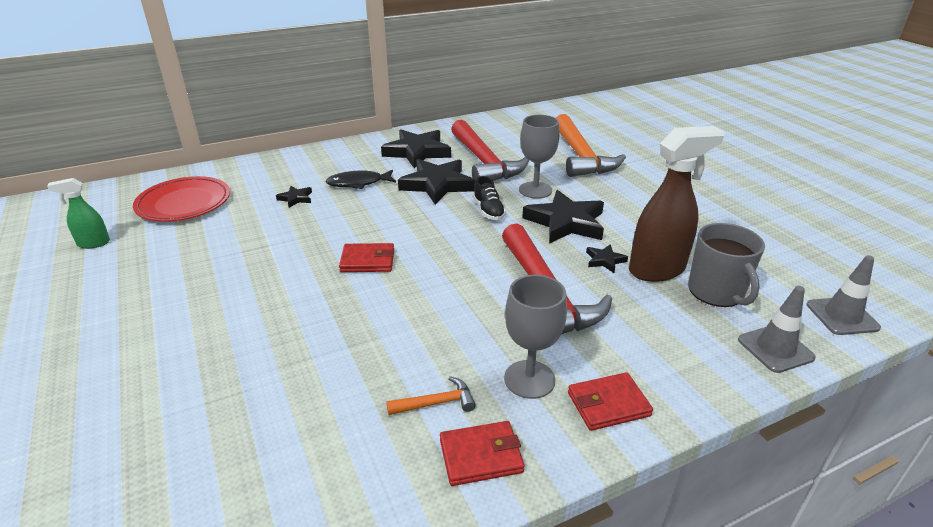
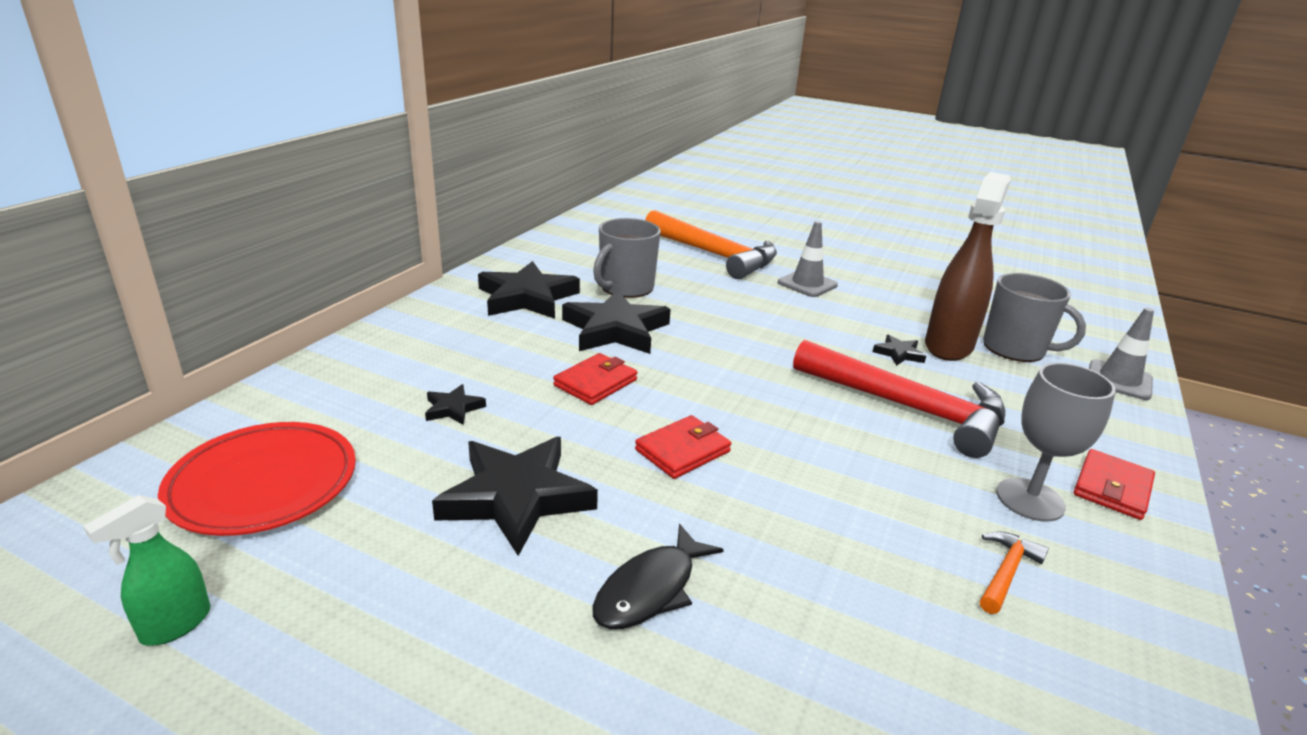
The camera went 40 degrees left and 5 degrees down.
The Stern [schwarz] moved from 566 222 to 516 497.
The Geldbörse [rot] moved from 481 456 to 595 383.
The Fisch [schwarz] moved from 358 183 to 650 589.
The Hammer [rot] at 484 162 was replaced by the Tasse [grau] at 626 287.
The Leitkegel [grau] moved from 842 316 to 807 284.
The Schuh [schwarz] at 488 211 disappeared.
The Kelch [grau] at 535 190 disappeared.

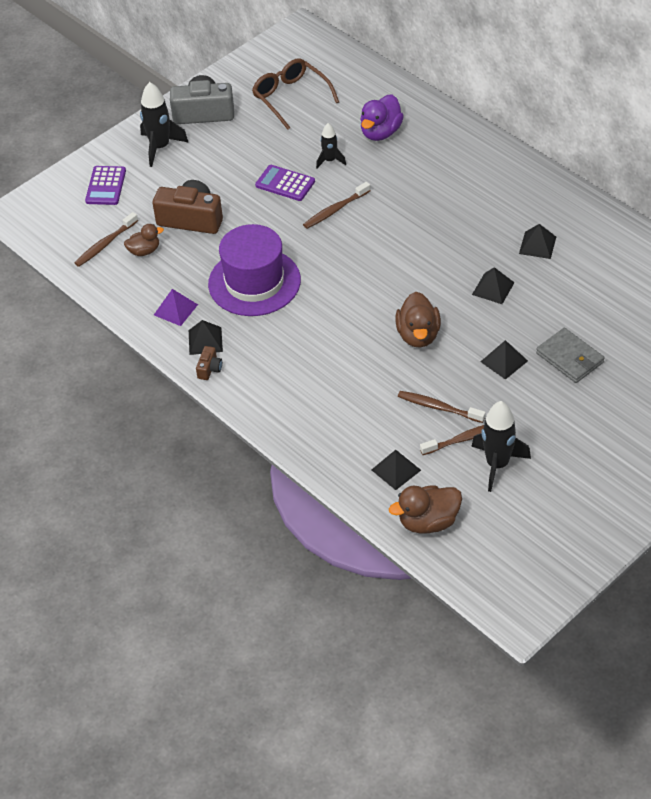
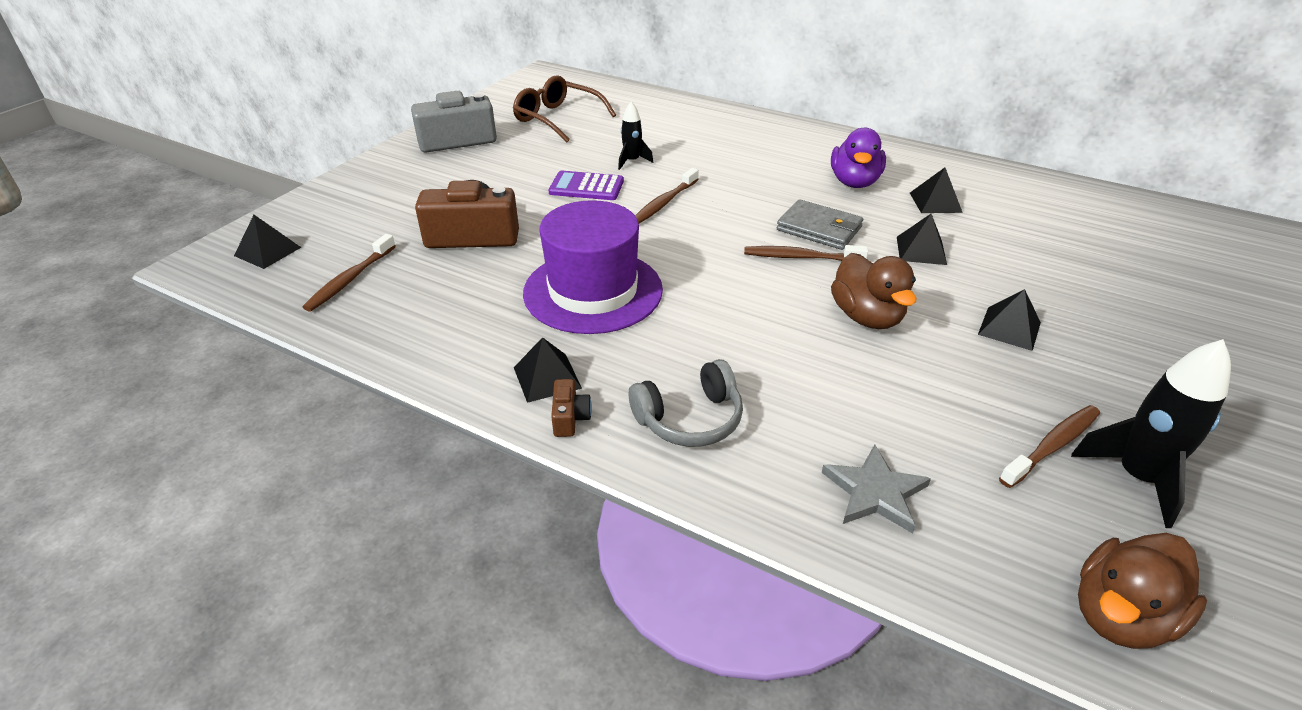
The camera went 20 degrees left and 10 degrees down.
The Pyramide [schwarz] moved from 396 470 to 267 251.
The Kopfhörer [grau] at 690 419 appeared.
The Zahnbürste [braun] moved from 438 407 to 800 257.
The Geldbörse [grau] moved from 570 358 to 819 229.
The Stern [grau] at 875 492 appeared.
The Ente [lila] moved from 380 132 to 854 182.
The Taschenrechner [lila] at 106 186 disappeared.
The Ente [braun] at 144 251 disappeared.
The Rakete [schwarz] at 160 147 disappeared.
The Pyramide [lila] at 175 309 disappeared.

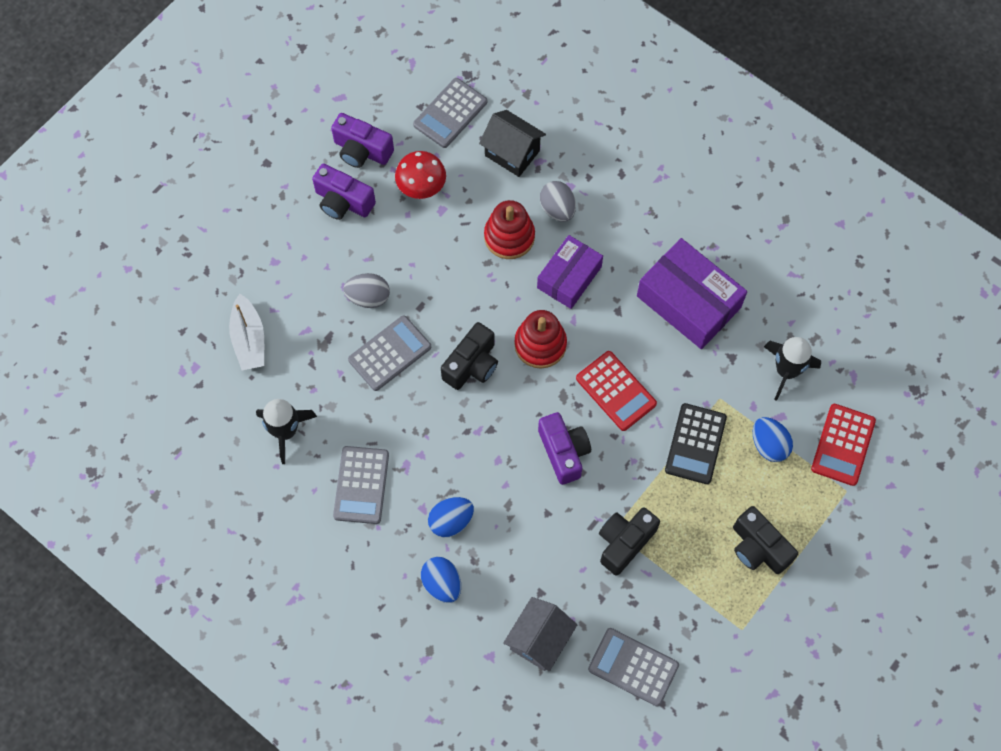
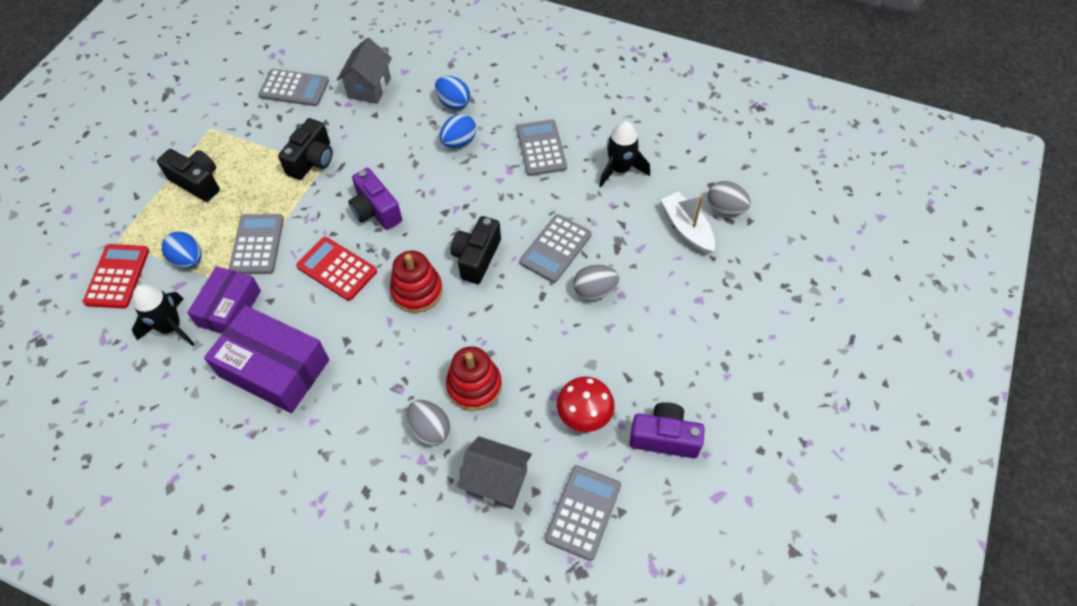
The camera went 165 degrees right and 10 degrees down.
The Schachtel [lila] moved from 569 277 to 229 308.
The Taschenrechner [schwarz] at 695 444 became the Taschenrechner [grau] at 257 244.
The Haus [schwarz] at 512 153 became the Haus [grau] at 497 482.
The Ei [grau] at 725 208 appeared.
The Kamera [lila] at 343 202 disappeared.

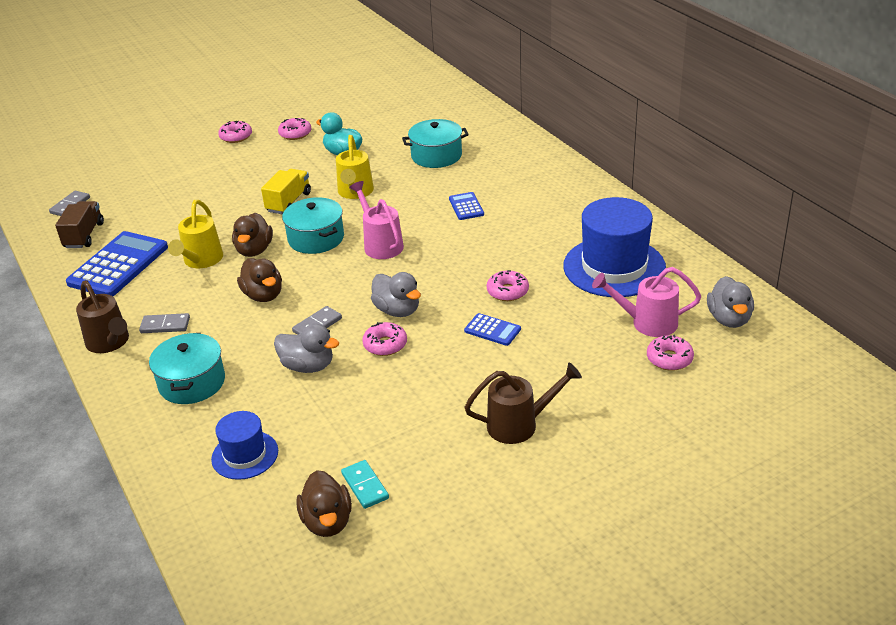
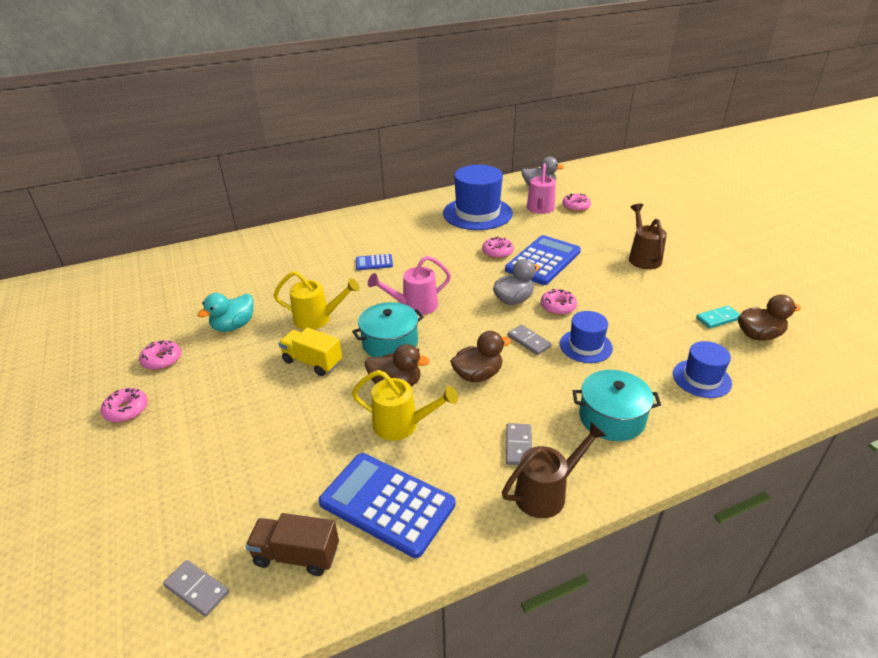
The camera went 85 degrees left and 0 degrees up.
The Taschenrechner [blau] at 492 330 changed to 2.09 times the size.
The Ente [grau] at 308 366 was replaced by the Hut [blau] at 585 346.
The Kochtopf [türkis] at 436 156 disappeared.

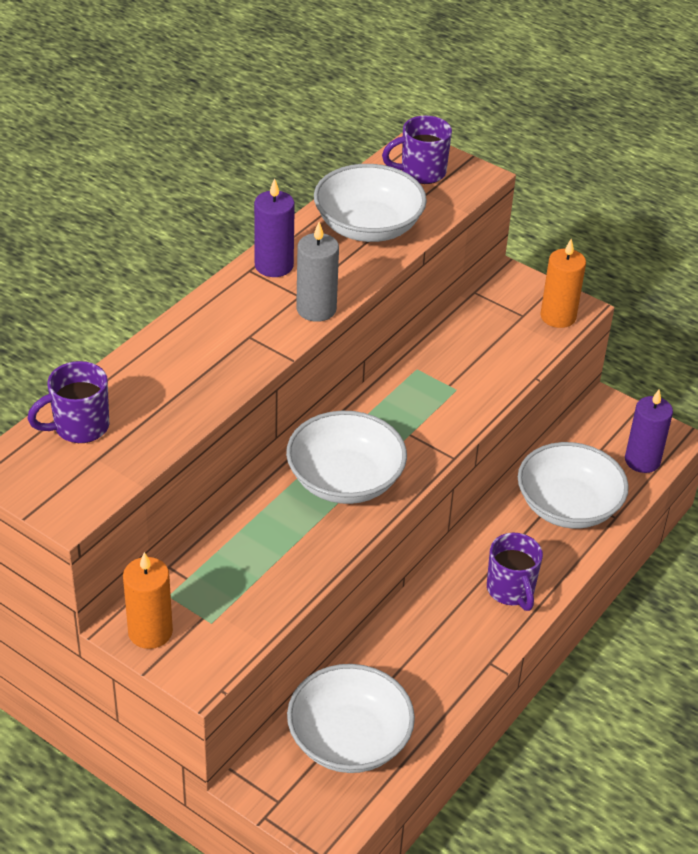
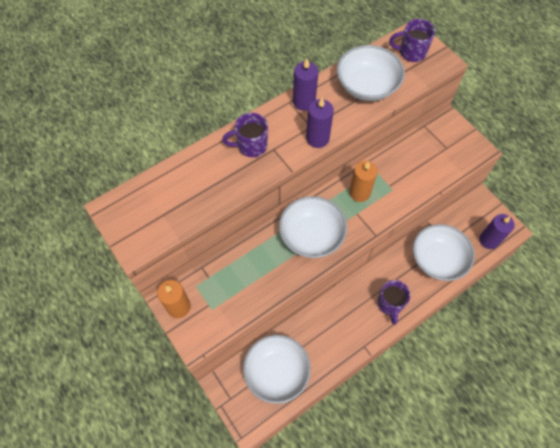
The camera went 20 degrees right and 20 degrees up.
The Tasse [lila] moved from 79 427 to 251 146.
The Kerze [grau] at 316 309 became the Kerze [lila] at 317 138.
The Kerze [orange] moved from 558 316 to 359 193.

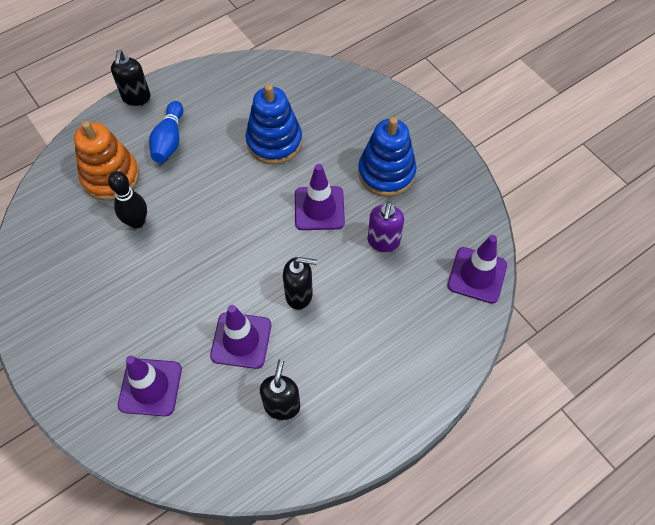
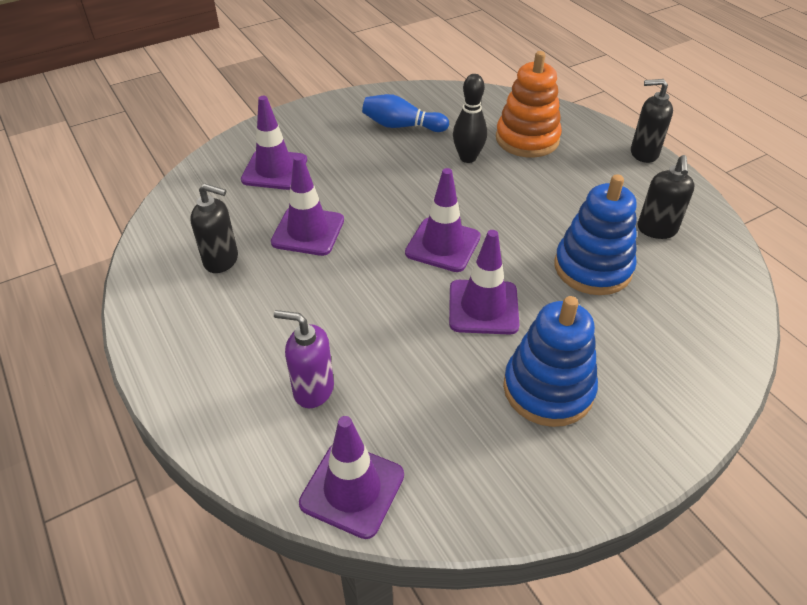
The camera went 95 degrees right and 15 degrees down.
The Seifenspender [lila] moved from 383 242 to 313 390.
The Bowlingkegel [blau] moved from 169 140 to 401 126.
The Leitkegel [lila] at 443 245 appeared.
The Seifenspender [schwarz] moved from 299 295 to 656 230.

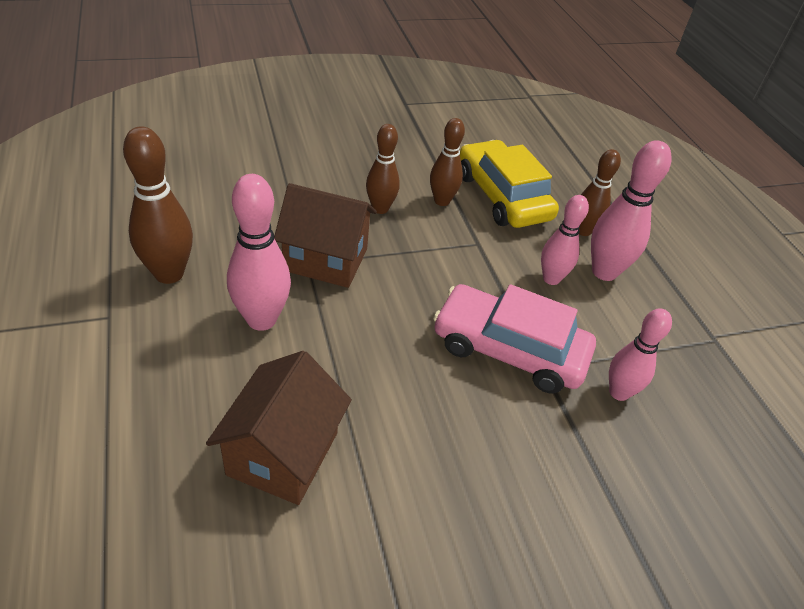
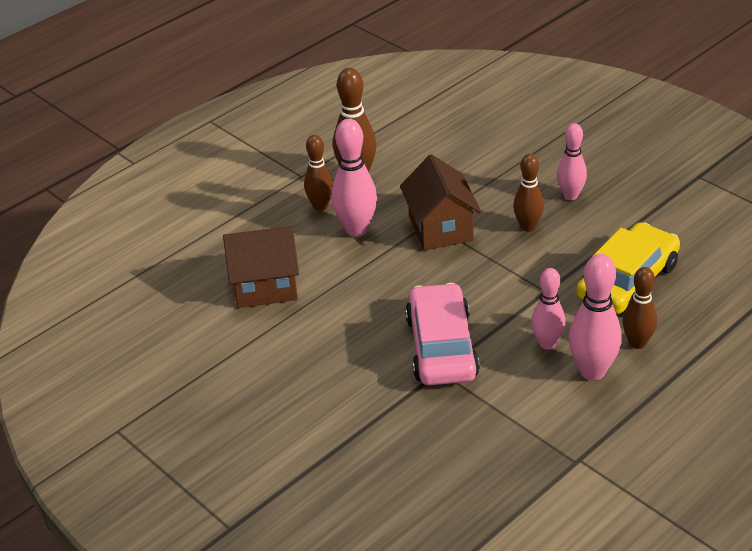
The camera went 70 degrees right and 5 degrees down.
The Bowlingkegel [braun] moved from 442 201 to 321 206.
The Bowlingkegel [rosa] moved from 619 392 to 570 195.

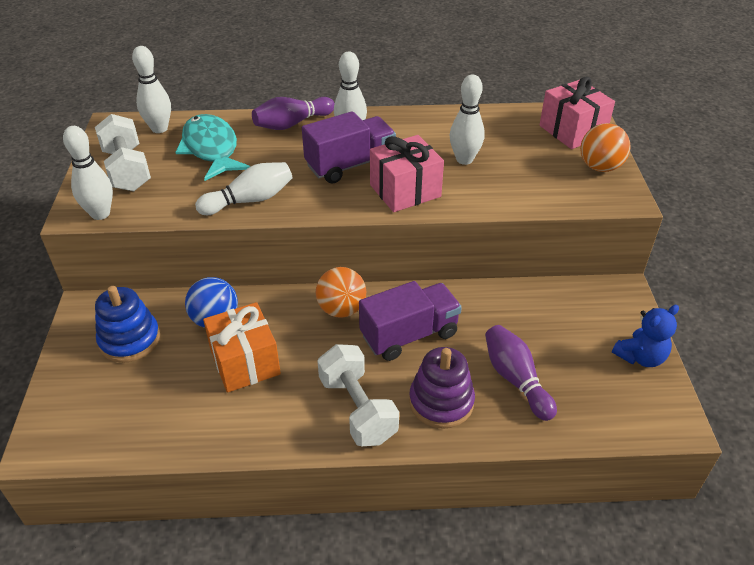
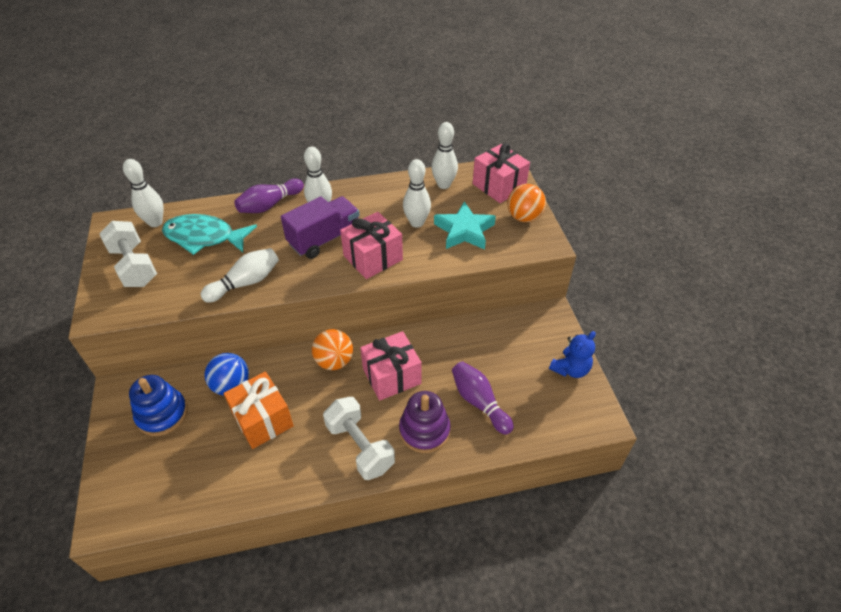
The camera went 10 degrees left and 5 degrees up.
The Fisch [türkis] at 211 149 turned 45 degrees counterclockwise.
The Lastwagen [lila] at 409 335 was replaced by the Geschenk [rosa] at 391 376.
The Bowlingkegel [weiß] moved from 100 214 to 444 185.
The Stern [türkis] at 464 231 appeared.

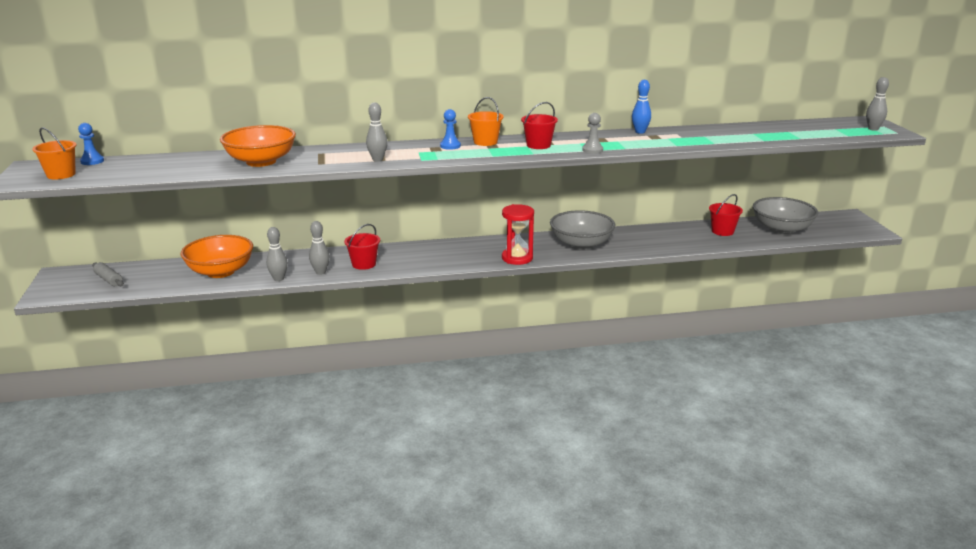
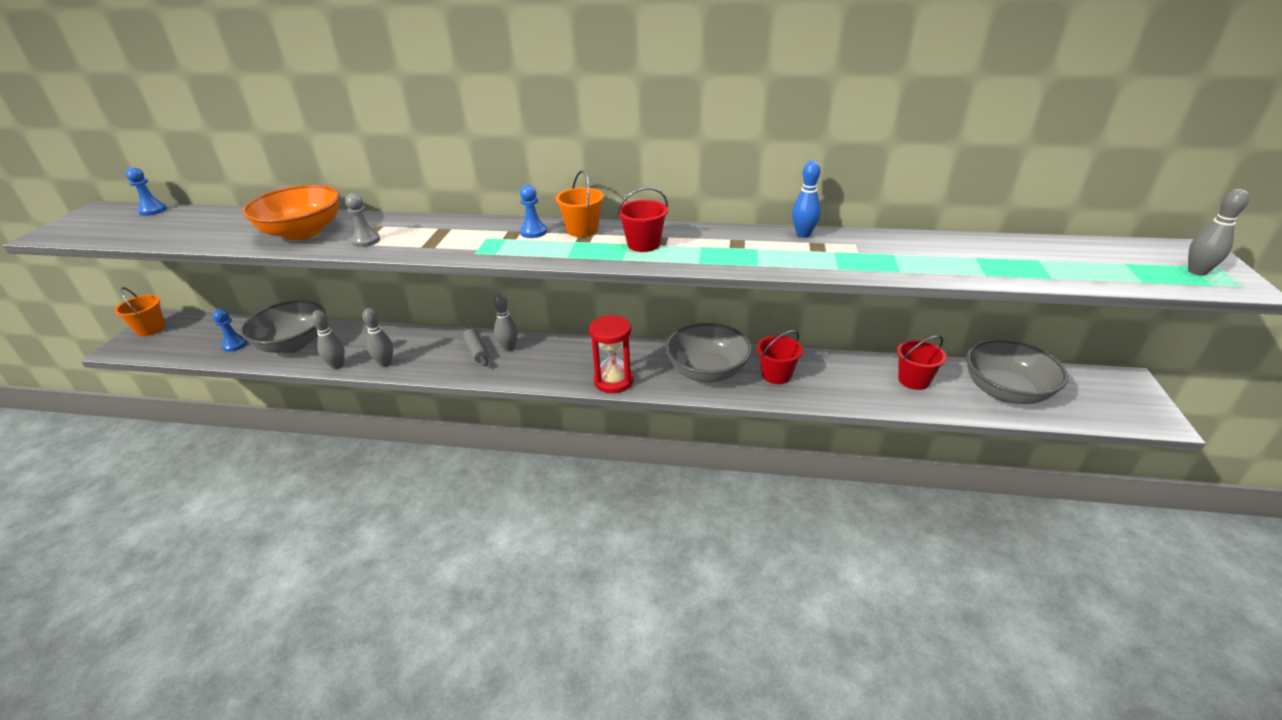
The camera went 20 degrees right and 10 degrees up.
The Eimer [orange] moved from 61 175 to 151 329.
The Bauer [blau] at 234 345 appeared.
The Schüssel [orange] at 220 272 became the Schüssel [grau] at 293 344.
The Bauer [grau] moved from 592 150 to 366 241.
The Nudelholz [grau] moved from 108 280 to 476 351.
The Bowlingkegel [grau] moved from 377 159 to 509 348.
The Eimer [rot] moved from 364 264 to 776 375.

